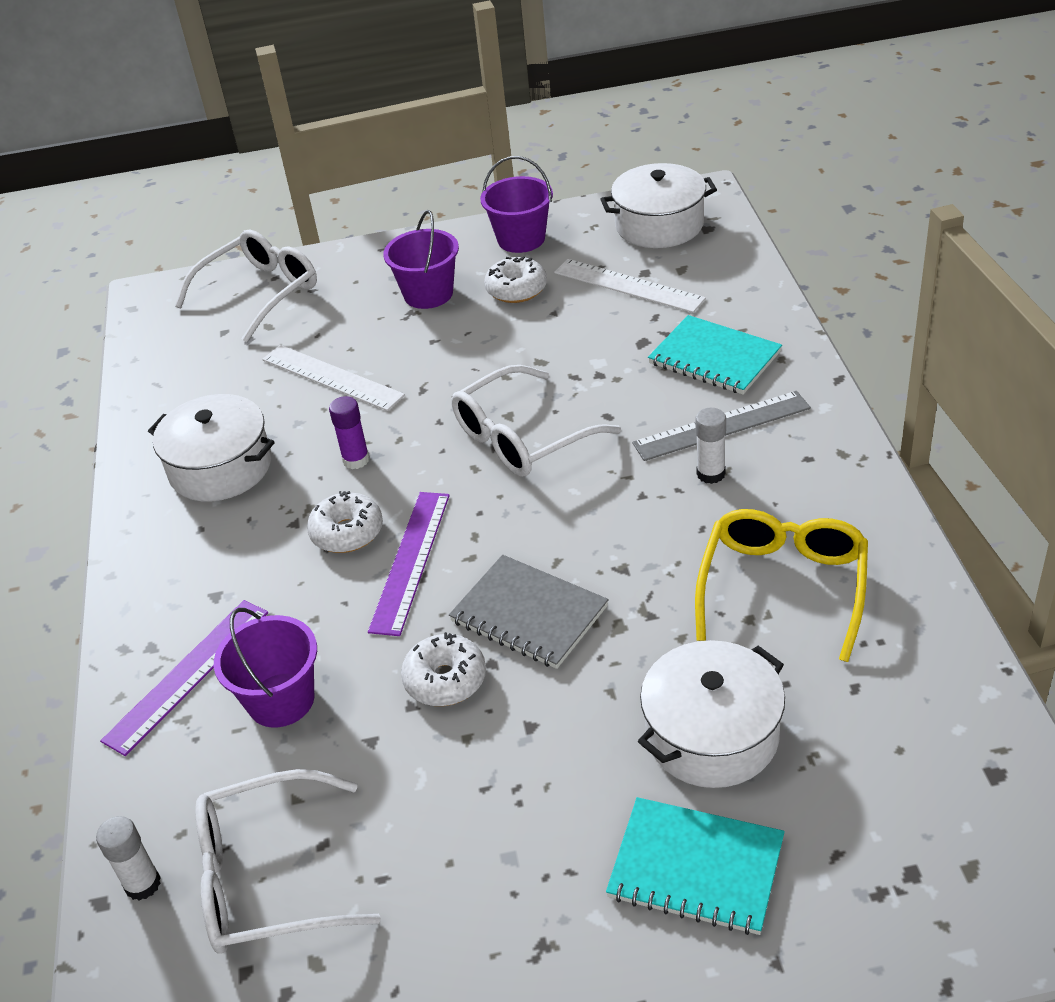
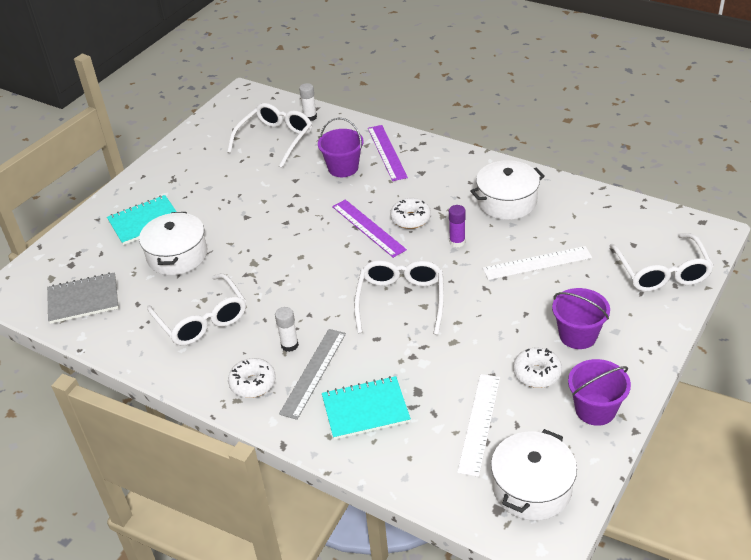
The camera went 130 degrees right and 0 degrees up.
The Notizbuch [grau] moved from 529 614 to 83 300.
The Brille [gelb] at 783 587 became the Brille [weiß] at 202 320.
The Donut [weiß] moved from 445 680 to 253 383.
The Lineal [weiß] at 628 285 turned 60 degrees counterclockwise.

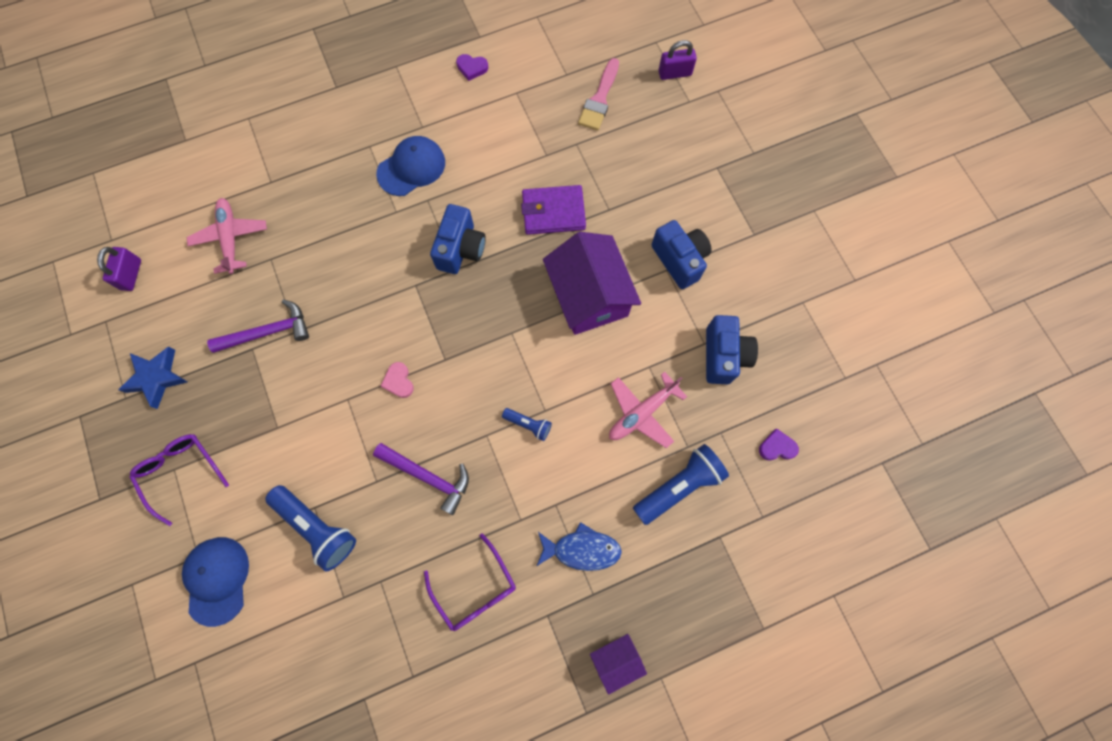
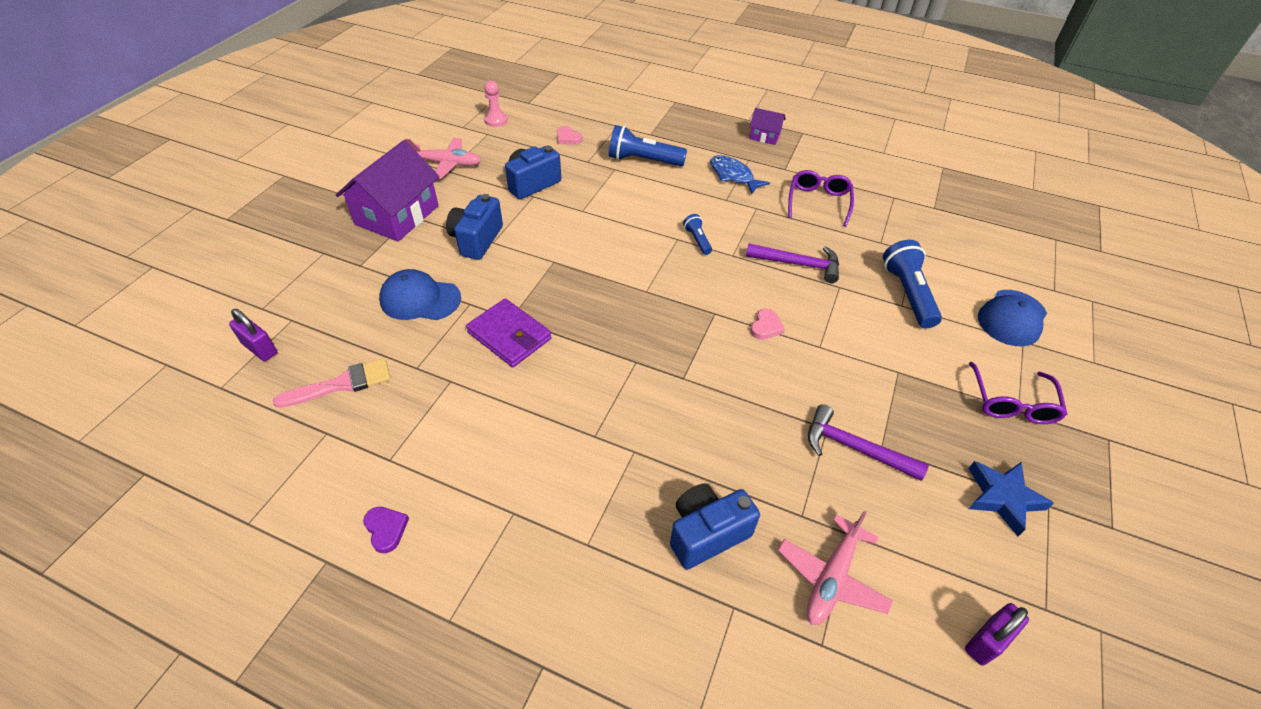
The camera went 135 degrees left and 25 degrees down.
The Haus [lila] moved from 589 296 to 397 215.
The Kappe [blau] moved from 411 168 to 420 299.
The Flugzeug [rosa] moved from 642 413 to 447 164.
The Bauer [rosa] at 496 120 appeared.
The Herz [lila] at 777 447 became the Herz [rosa] at 568 138.
The Kamera [blau] moved from 461 249 to 706 533.
The Hammer [lila] at 427 476 turned 120 degrees clockwise.

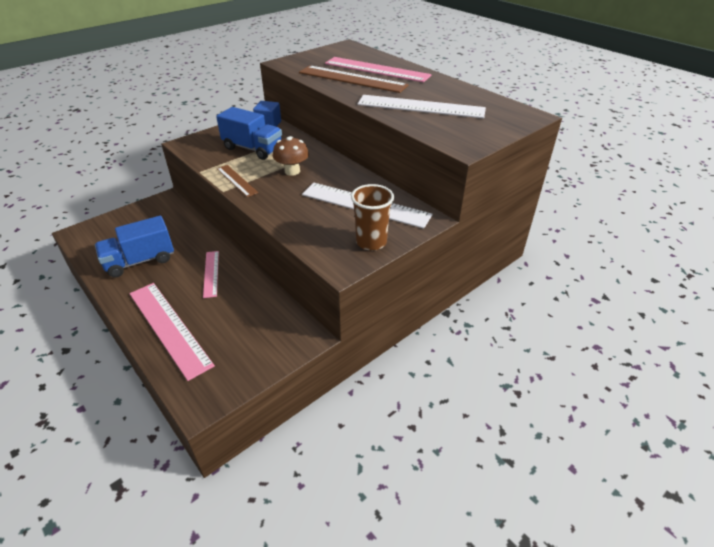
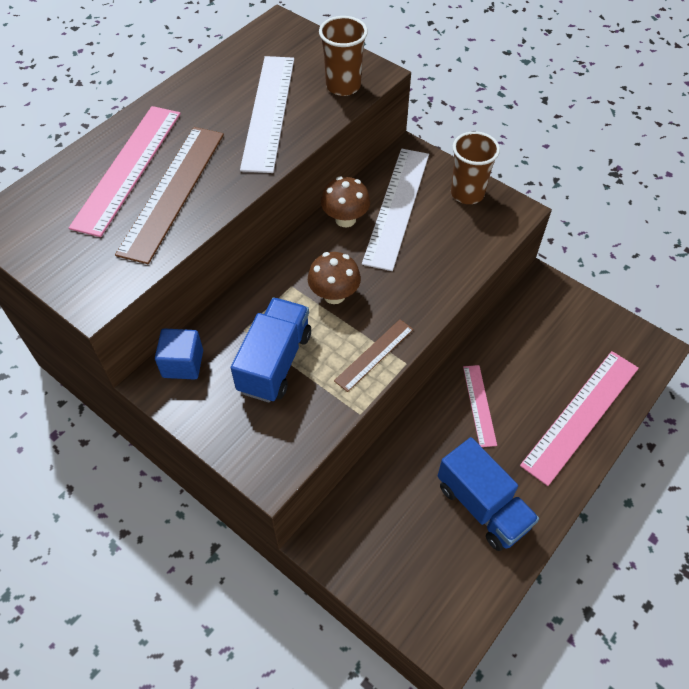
The camera went 100 degrees left and 15 degrees up.
The Becher [braun] at 343 86 appeared.
The Pilz [braun] at 345 219 appeared.
The Lineal [rosa] at 211 273 turned 75 degrees counterclockwise.

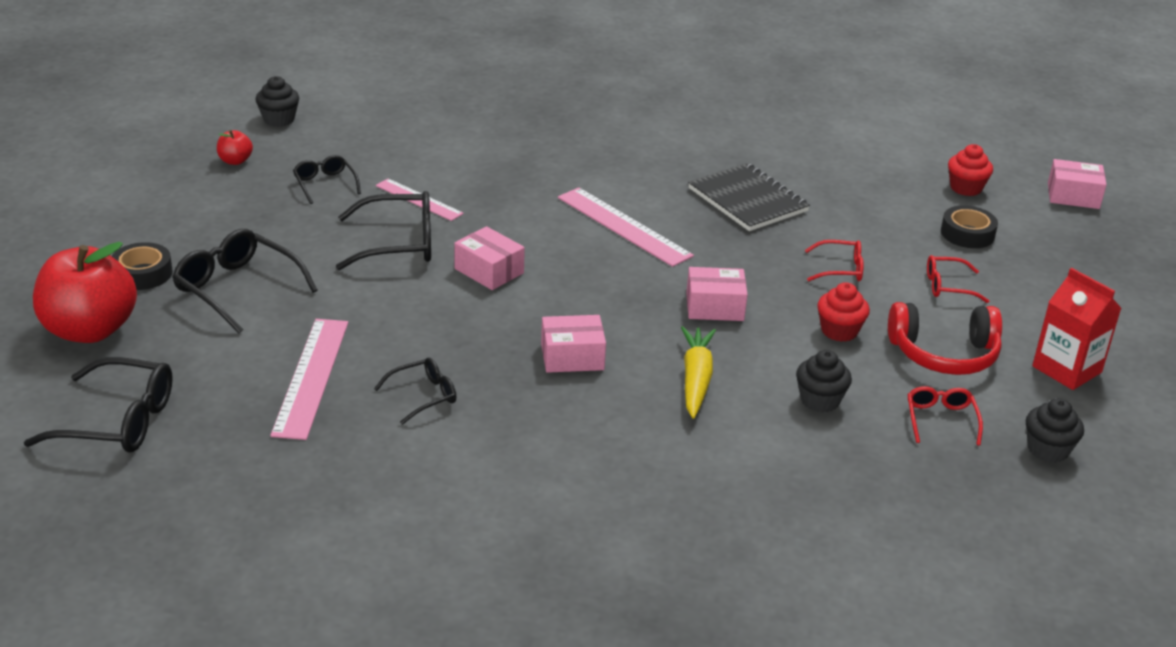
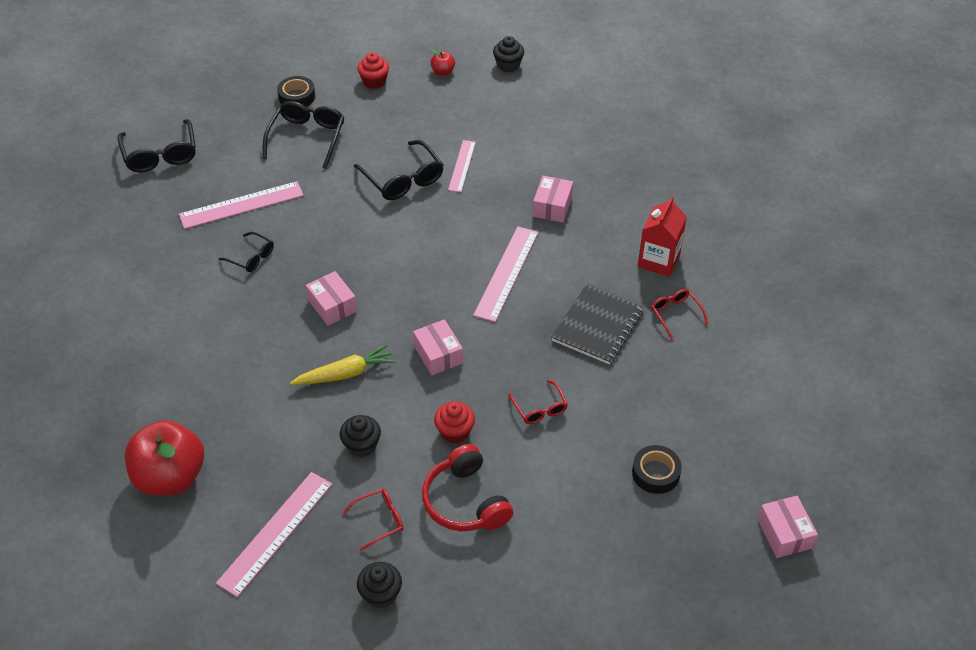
The camera went 65 degrees right and 15 degrees up.
The Apfel [rot] moved from 90 330 to 170 477.
The Lineal [rosa] at 275 532 appeared.
The Muffin [rot] moved from 966 188 to 374 81.
The Schachtel [rosa] moved from 489 271 to 552 206.
The Getränkekarton [rot] moved from 1066 369 to 658 260.
The Brille [rot] moved from 948 286 to 675 314.
The Brille [schwarz] at 325 184 disappeared.

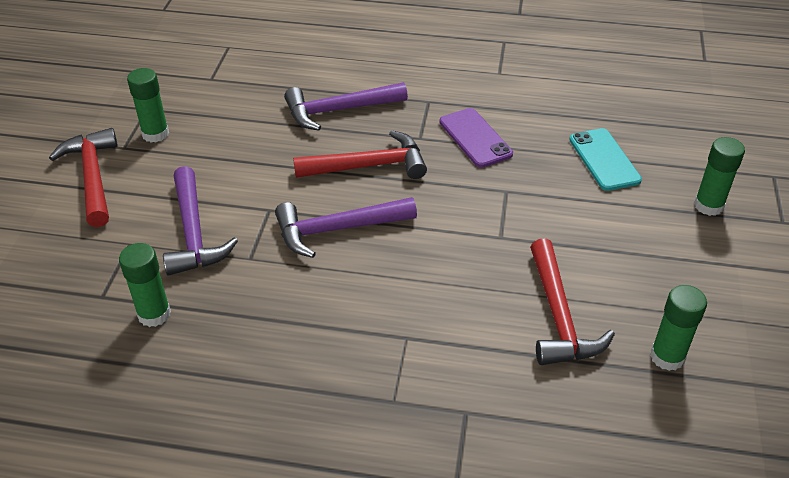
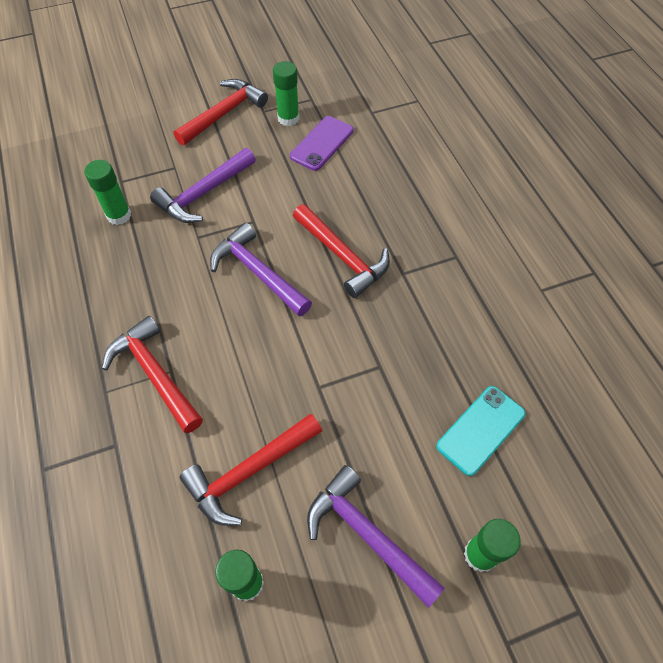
The camera went 60 degrees right and 15 degrees up.
The Hammer [rot] at 154 373 appeared.
The Handy [lila] moved from 475 138 to 322 143.
The Hammer [lila] moved from 338 110 to 366 534.

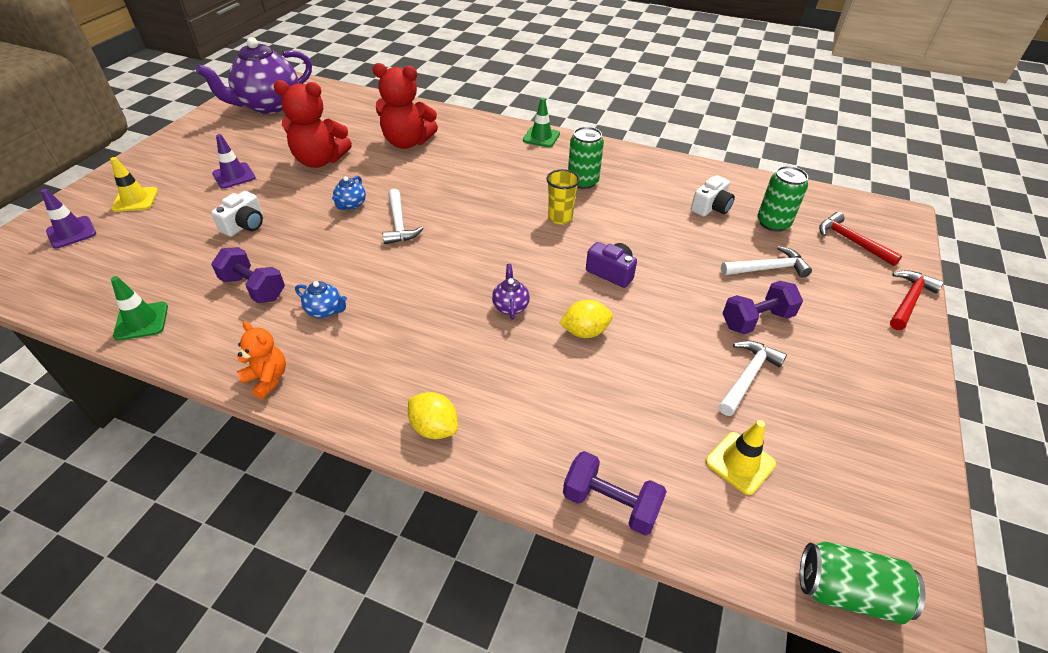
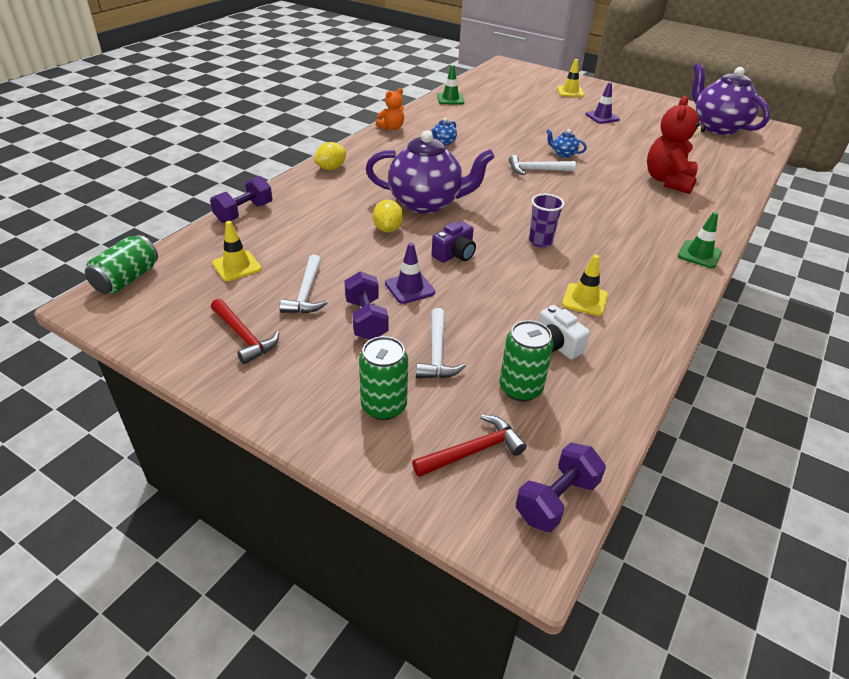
The camera went 100 degrees right and 5 degrees down.
The Hammer [rot] moved from 909 300 to 244 337.
The Hammer [weiß] at 747 376 turned 45 degrees clockwise.
The Dose [grün] moved from 582 181 to 384 406.
The Teekanne [lila] at 510 306 changed to 2.50 times the size.
The Leitkegel [lila] moved from 71 232 to 409 288.
The Hantel [lila] moved from 253 288 to 556 500.
The Becher [gelb] at 560 218 became the Becher [lila] at 540 242.
The Leitkegel [gelb] at 584 300 appeared.
The Kamera [weiß] at 245 225 disappeared.
The Teddybär [rot] at 320 161 disappeared.

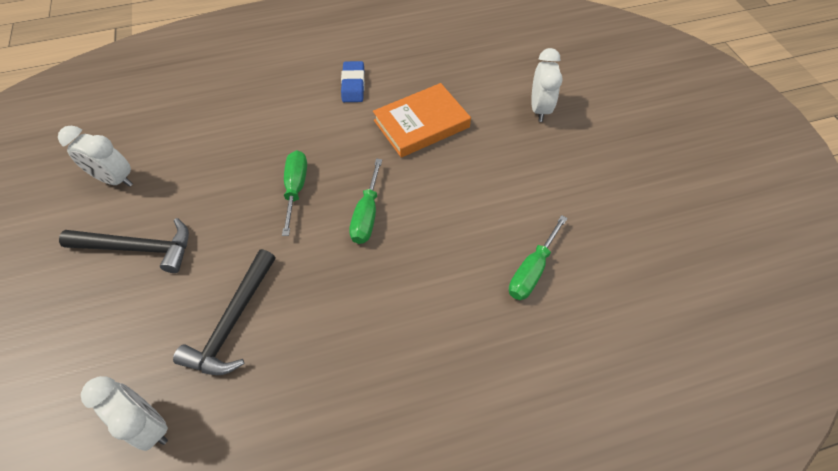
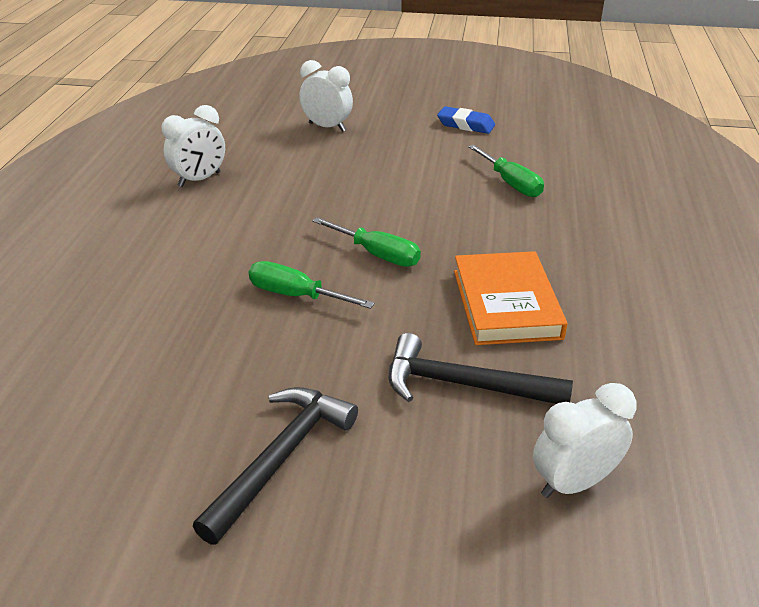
The camera went 65 degrees left and 20 degrees down.
The Wecker [weiß] moved from 115 179 to 199 179.
The Hammer [schwarz] at 232 323 turned 150 degrees clockwise.
The Radiergummi [blau] moved from 353 85 to 465 125.
The Buch [orange] moved from 421 124 to 506 304.

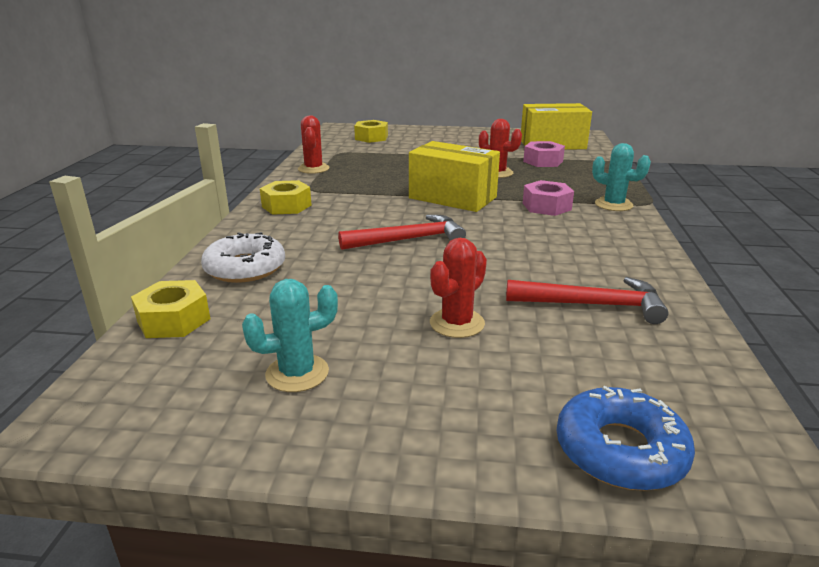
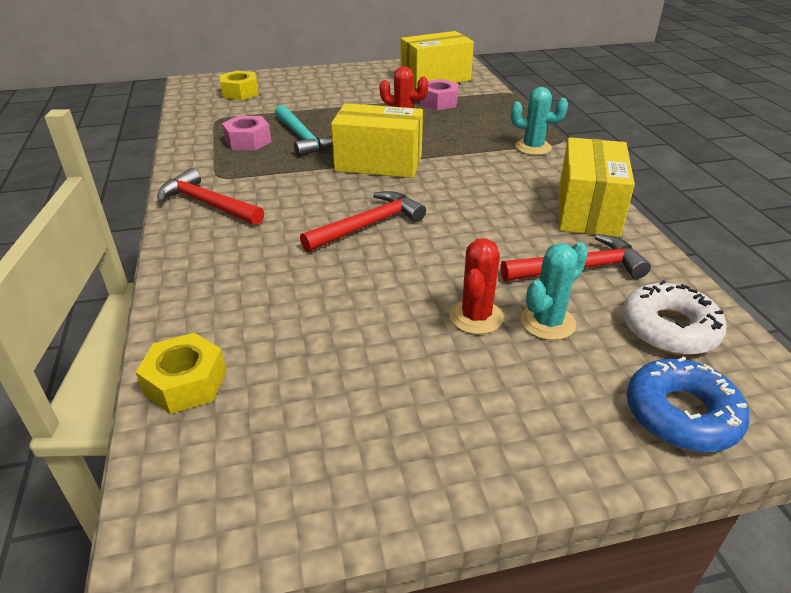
The camera went 20 degrees left and 10 degrees up.
The Sechskantmutter [gelb] at 286 206 was replaced by the Hammer [rot] at 207 204.
The Sechskantmutter [rosa] moved from 546 206 to 248 141.
The Hammer [türkis] at 303 138 appeared.
The Kaktus [türkis] moved from 297 373 to 547 322.
The Schachtel [gelb] at 588 210 appeared.
The Donut [weiß] moved from 245 268 to 669 328.
The Kaktus [rot] at 313 169 disappeared.

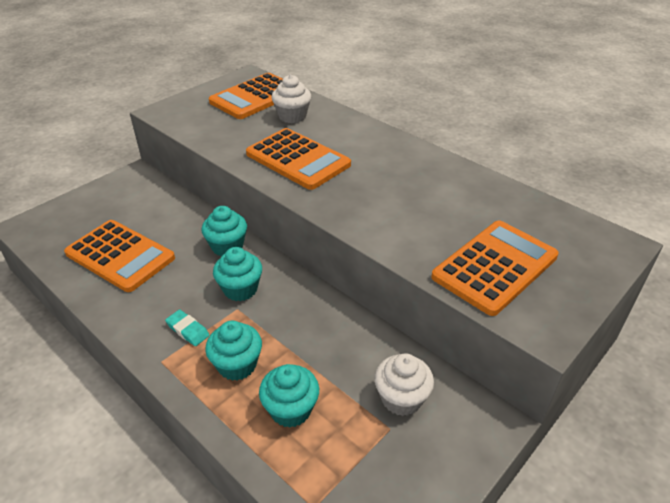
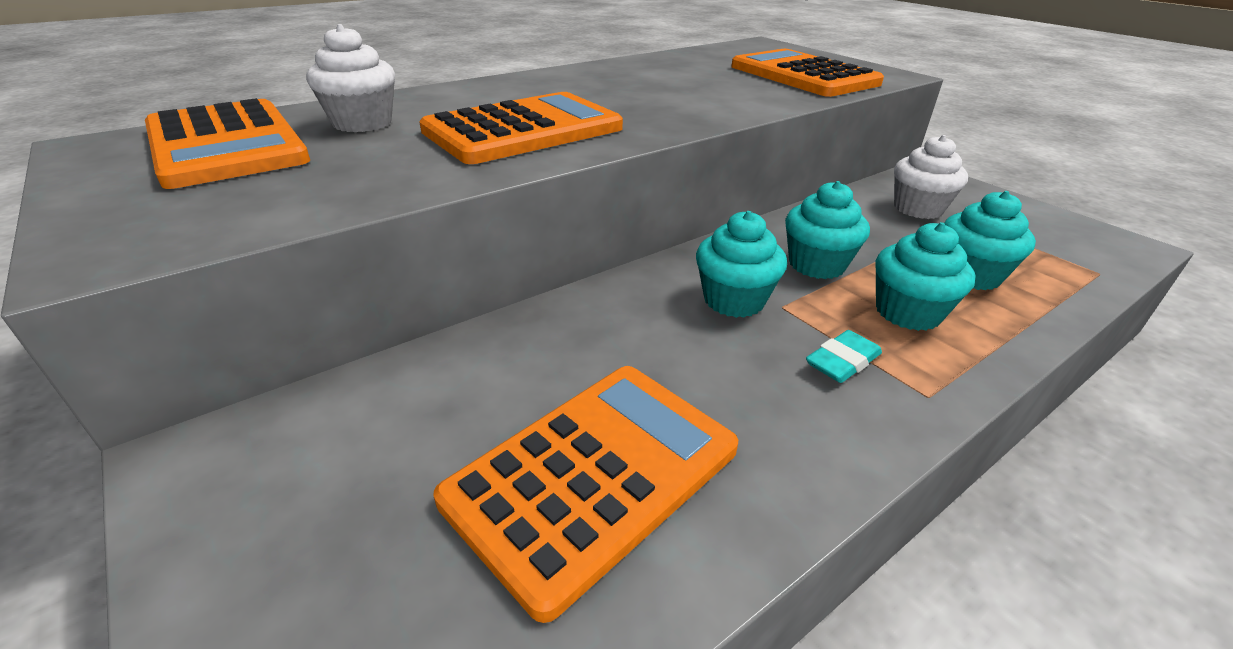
The camera went 80 degrees left and 5 degrees down.
The Muffin [türkis] moved from 227 246 to 816 264.

